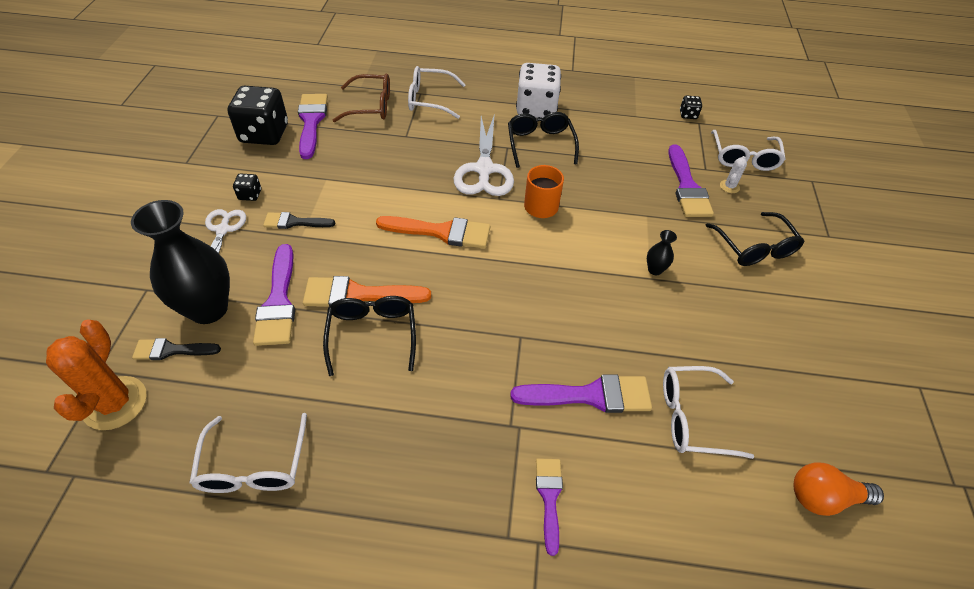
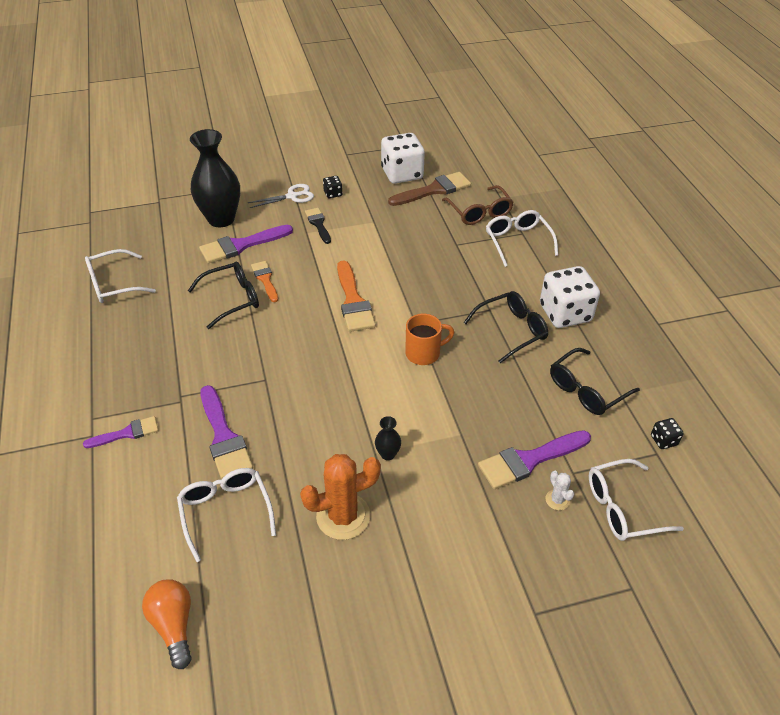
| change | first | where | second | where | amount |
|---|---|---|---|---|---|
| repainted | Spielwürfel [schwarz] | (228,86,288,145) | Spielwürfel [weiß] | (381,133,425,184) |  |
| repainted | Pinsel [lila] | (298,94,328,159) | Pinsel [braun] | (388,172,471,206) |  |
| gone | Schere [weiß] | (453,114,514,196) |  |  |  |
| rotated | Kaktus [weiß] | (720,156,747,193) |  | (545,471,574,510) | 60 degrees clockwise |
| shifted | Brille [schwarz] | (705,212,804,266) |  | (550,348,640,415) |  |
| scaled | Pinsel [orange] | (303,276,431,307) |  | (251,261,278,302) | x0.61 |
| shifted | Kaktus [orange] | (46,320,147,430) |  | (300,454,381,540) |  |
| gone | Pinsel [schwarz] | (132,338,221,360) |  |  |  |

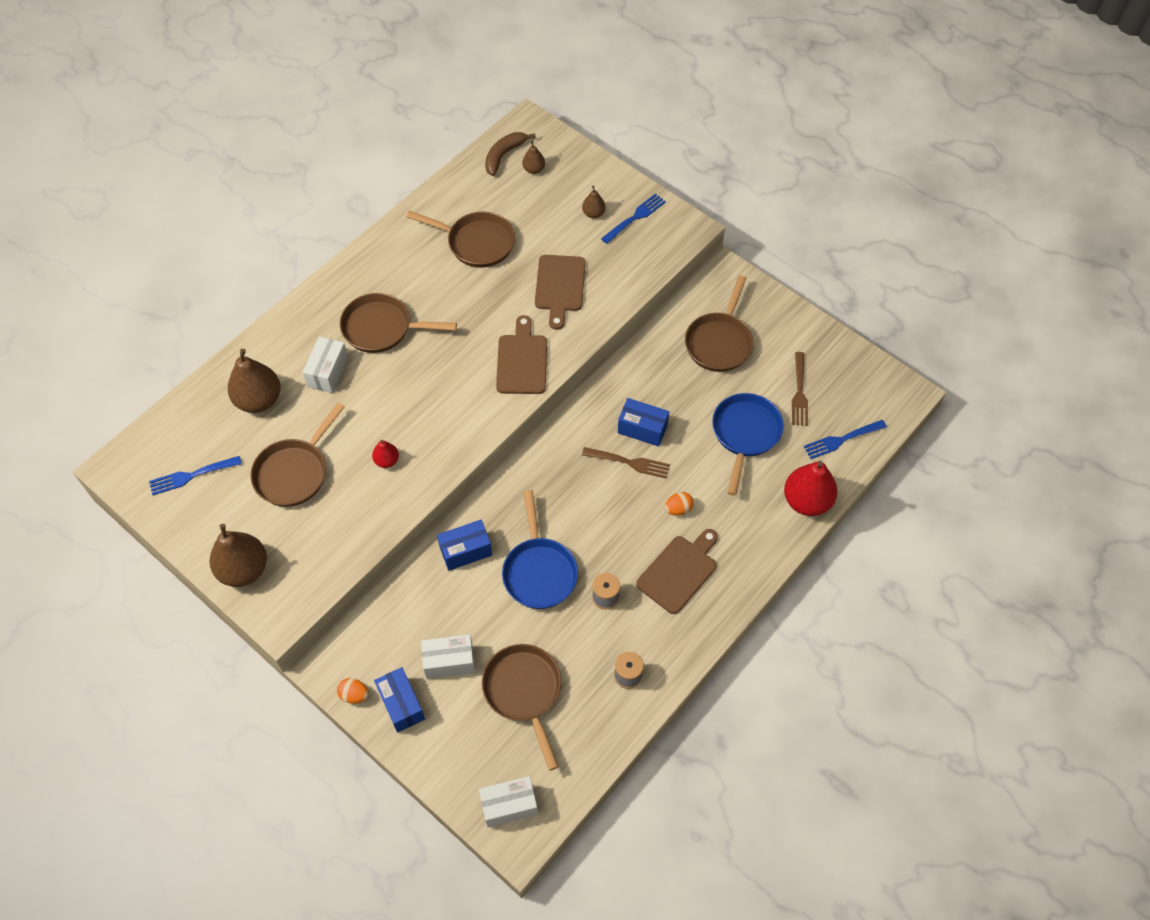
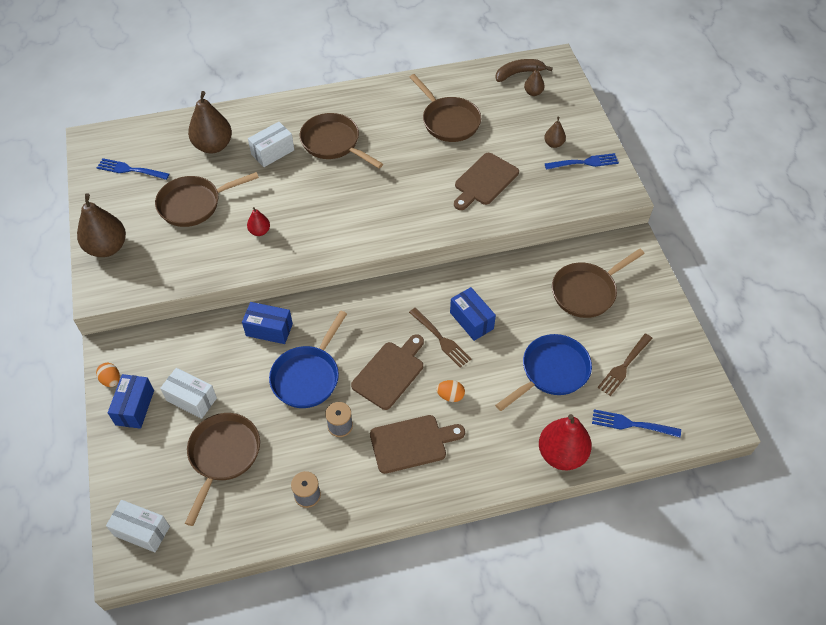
| change | first | where | second | where | amount |
|---|---|---|---|---|---|
| shifted | Schneidebrett [braun] | (496,315,547,394) |  | (351,334,424,410) |  |

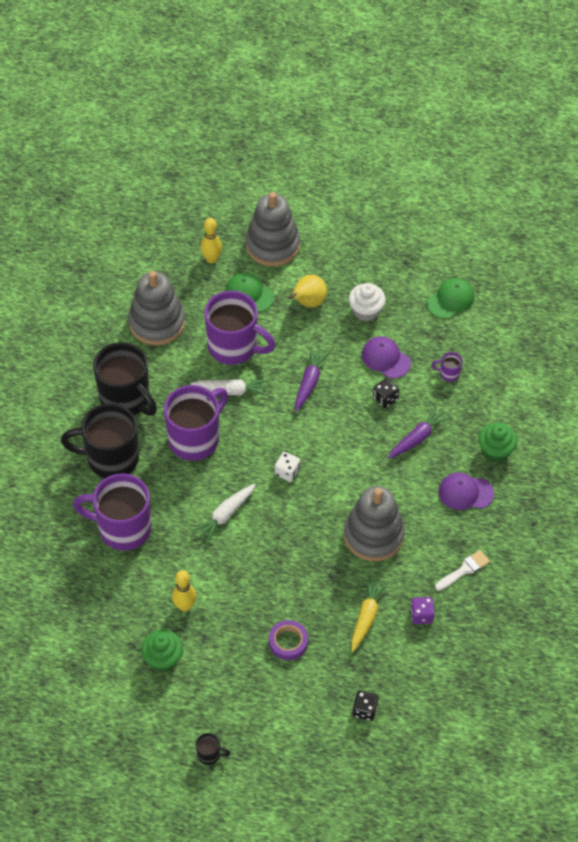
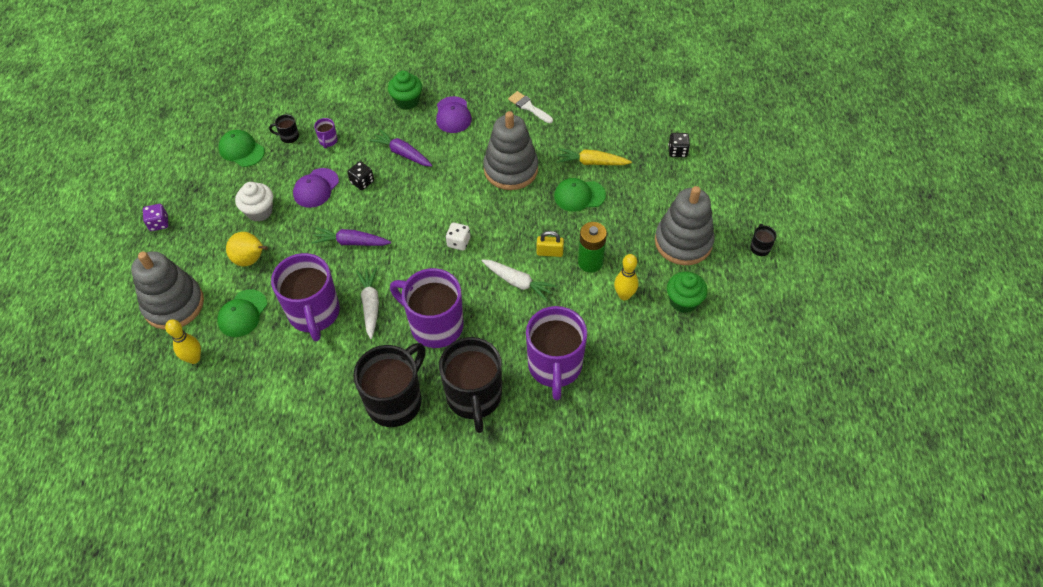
| change | first | where | second | where | amount |
|---|---|---|---|---|---|
| shifted | Stapelspielzeug [grau] | (129,271,185,345) |  | (655,186,715,265) |  |
| rotated | Tasse [lila] | (204,291,276,365) |  | (271,253,340,341) | 150 degrees clockwise |
| shifted | Spielwürfel [lila] | (411,597,435,624) |  | (143,204,168,231) |  |
| gone | Klebeband [lila] | (269,620,308,660) |  |  |  |
| new |  |  | Tasse [schwarz] | (269,114,299,143) |  |
| new |  |  | Kappe [grün] | (554,178,606,212) |  |
| new |  |  | Batterie [grün] | (578,222,607,272) |  |
| new |  |  | Vorhängeschloss [gelb] | (537,231,564,257) |  |

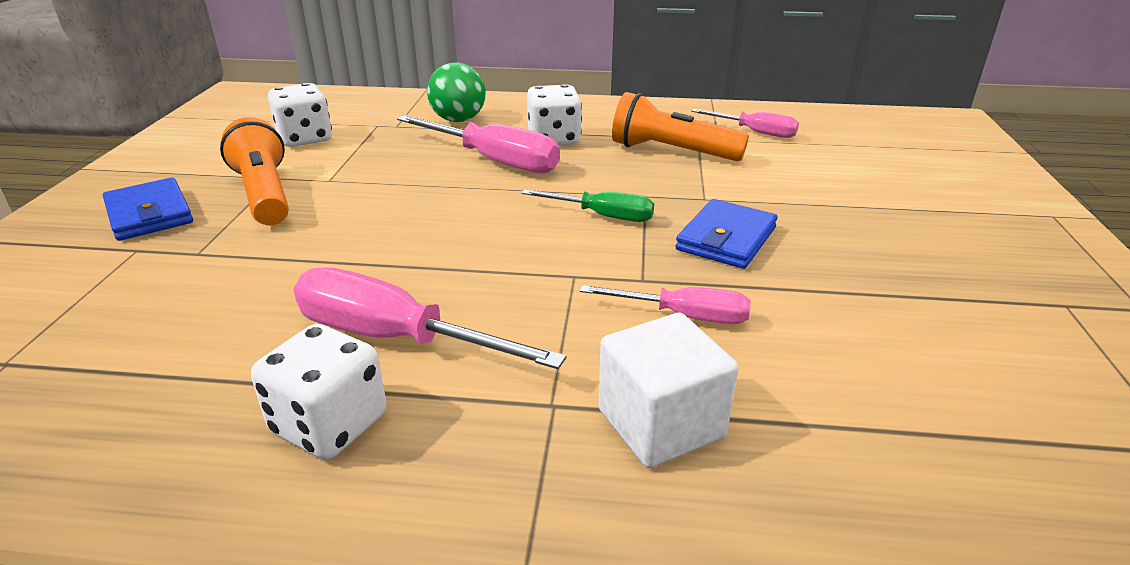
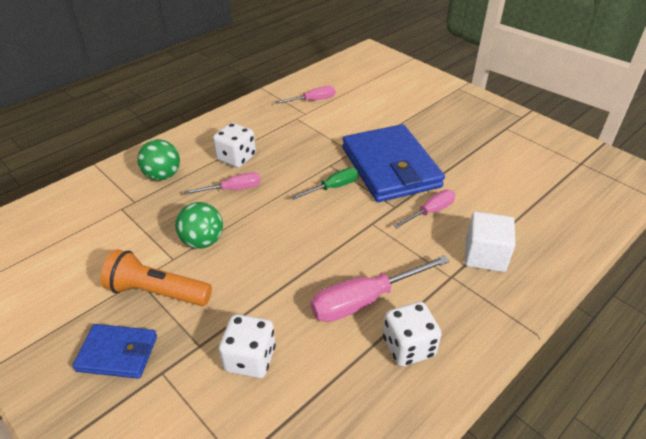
| change | first | where | second | where | amount |
|---|---|---|---|---|---|
| shifted | Spielwürfel [weiß] | (268,83,332,147) |  | (219,314,276,378) |  |
| gone | Taschenlampe [orange] | (612,92,749,161) |  |  |  |
| scaled | Schraubenzieher [rosa] | (397,115,560,173) |  | (184,172,261,195) | x0.60 |
| scaled | Geldbörse [blau] | (675,199,778,269) |  | (342,124,445,202) | x1.94 |
| new |  |  | Ball [grün] | (175,202,223,249) |  |

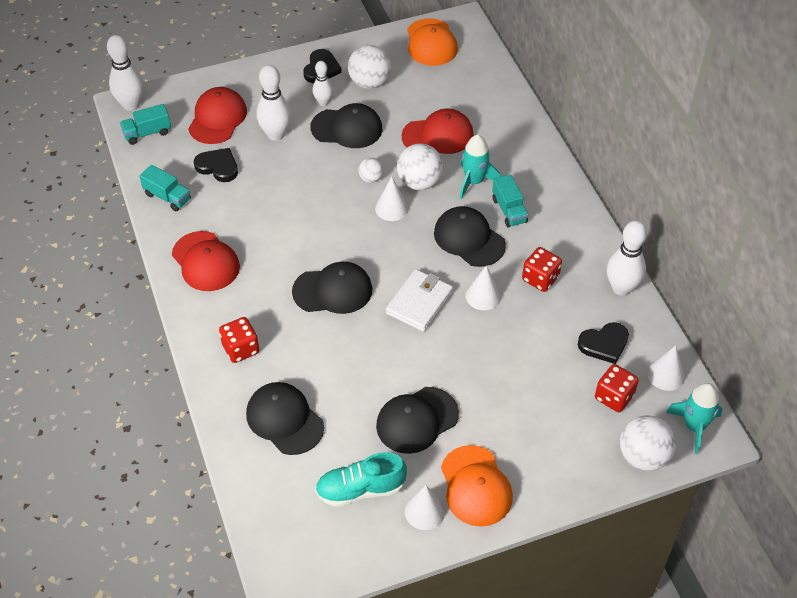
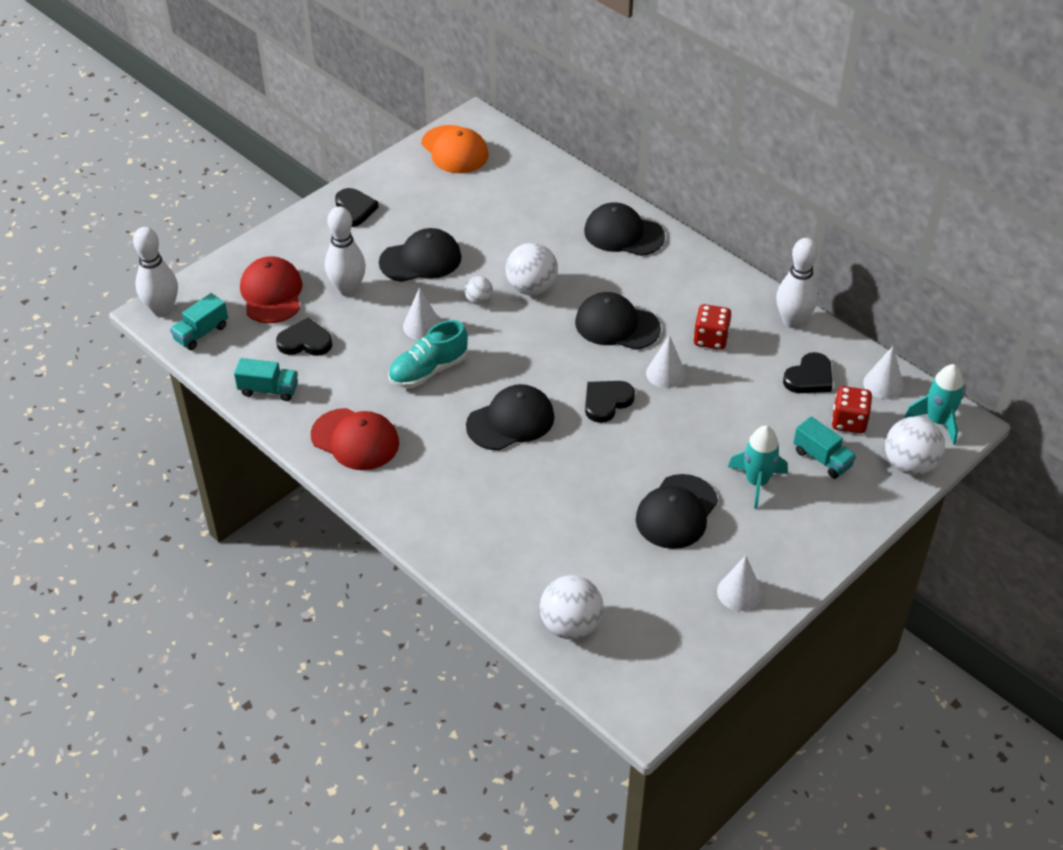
| change | first | where | second | where | amount |
|---|---|---|---|---|---|
| shifted | Ball [weiß] | (348,45,391,89) |  | (540,575,604,639) |  |
| gone | Bowlingkegel [weiß] | (313,61,333,106) |  |  |  |
| gone | Kappe [rot] | (402,108,474,154) |  |  |  |
| shifted | Rakete [türkis] | (460,135,501,199) |  | (728,426,788,509) |  |
| shifted | Lastwagen [türkis] | (492,174,528,228) |  | (793,416,856,479) |  |
| shifted | Kegel [weiß] | (375,177,409,221) |  | (403,287,441,340) |  |
| swapped | Geldbörse [weiß] | (386,269,453,332) | Herz [schwarz] | (585,381,635,423) |  |
| gone | Spielwürfel [rot] | (219,317,259,363) |  |  |  |
| shifted | Kappe [schwarz] | (246,382,324,455) |  | (584,202,665,256) |  |
| gone | Kappe [orange] | (441,445,513,527) |  |  |  |
| shifted | Schuh [türkis] | (315,452,407,507) |  | (388,320,468,388) |  |

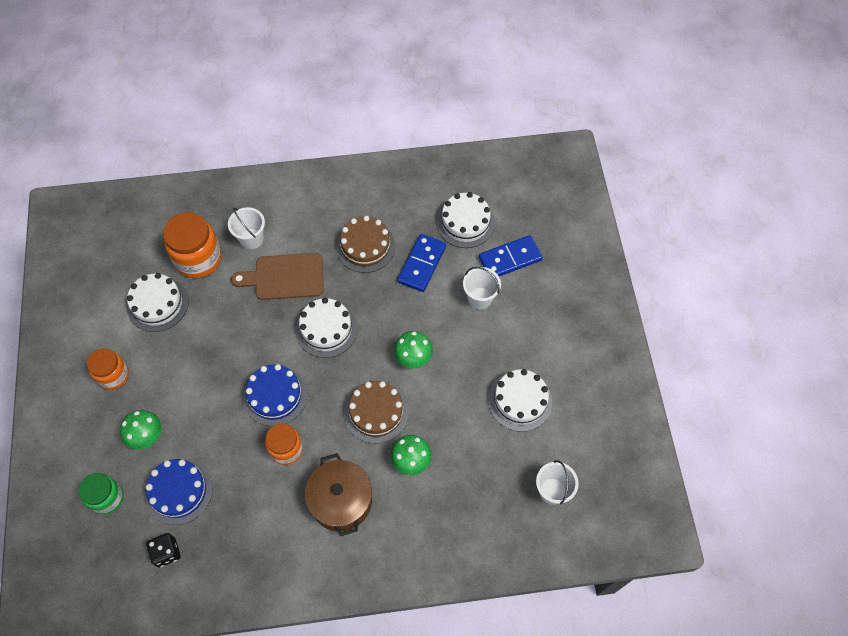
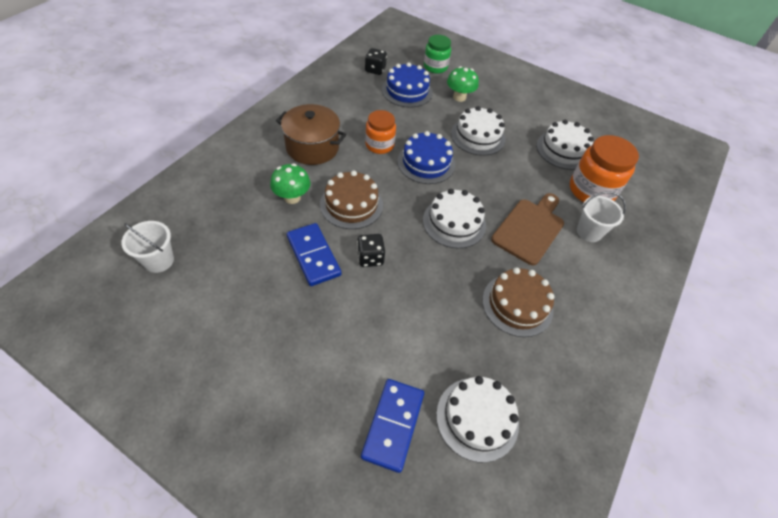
| change | first | where | second | where | amount |
|---|---|---|---|---|---|
| shifted | Dominostein [blau] | (398,234,446,292) |  | (287,223,341,286) |  |
| gone | Eimer [weiß] | (463,267,501,309) |  |  |  |
| swapped | Pilz [grün] | (394,331,433,369) | Spielwürfel [schwarz] | (357,234,385,267) |  |
| gone | Einmachglas [orange] | (87,348,129,390) |  |  |  |
| shifted | Kuchen [weiß] | (488,369,552,432) |  | (451,106,505,156) |  |

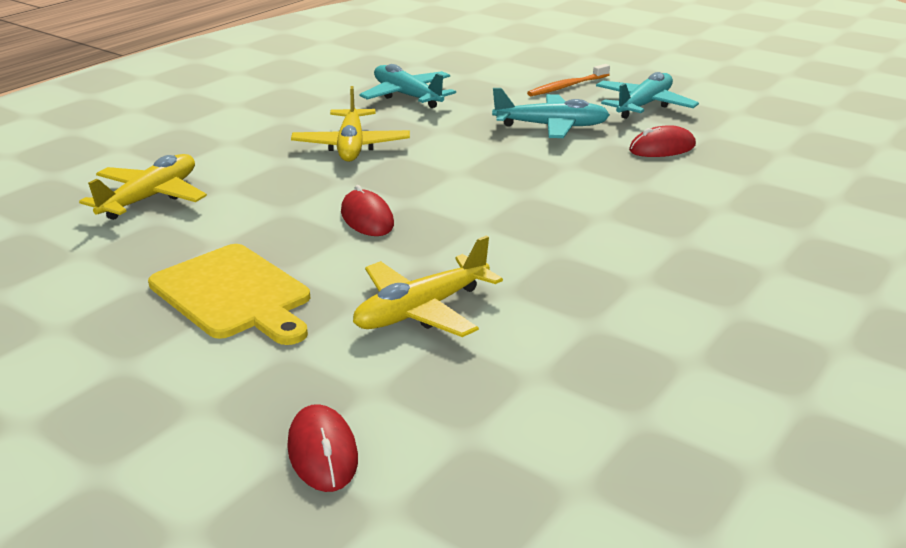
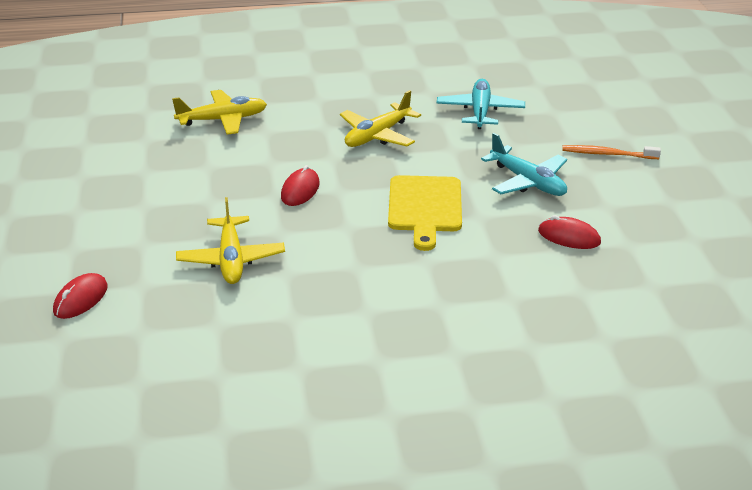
| change | first | where | second | where | amount |
|---|---|---|---|---|---|
| gone | Flugzeug [türkis] | (596,72,699,119) |  |  |  |
| rotated | Flugzeug [gelb] | (353,235,503,337) |  | (176,197,285,284) | 105 degrees counterclockwise |
| shifted | Schneidebrett [gelb] | (148,244,310,345) |  | (388,175,462,251) |  |

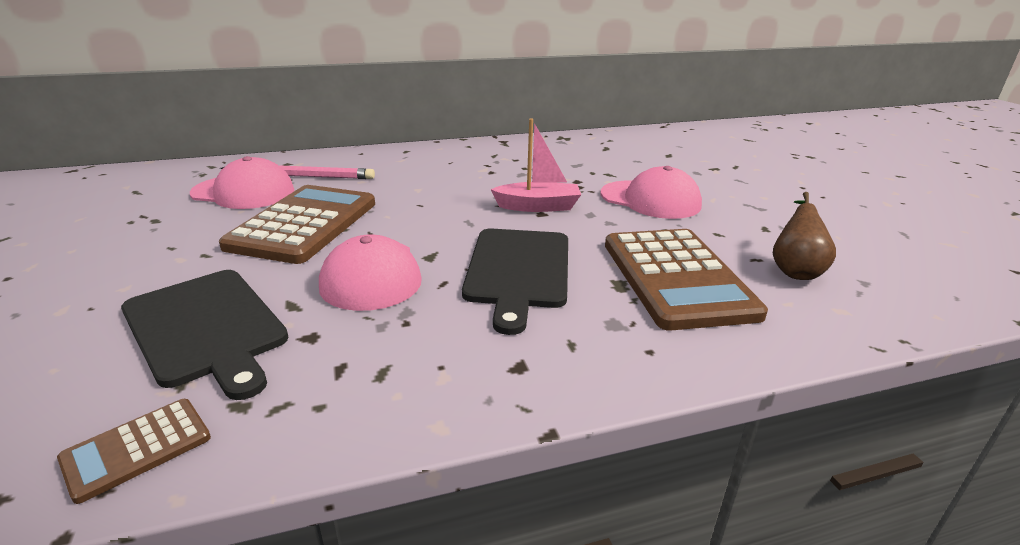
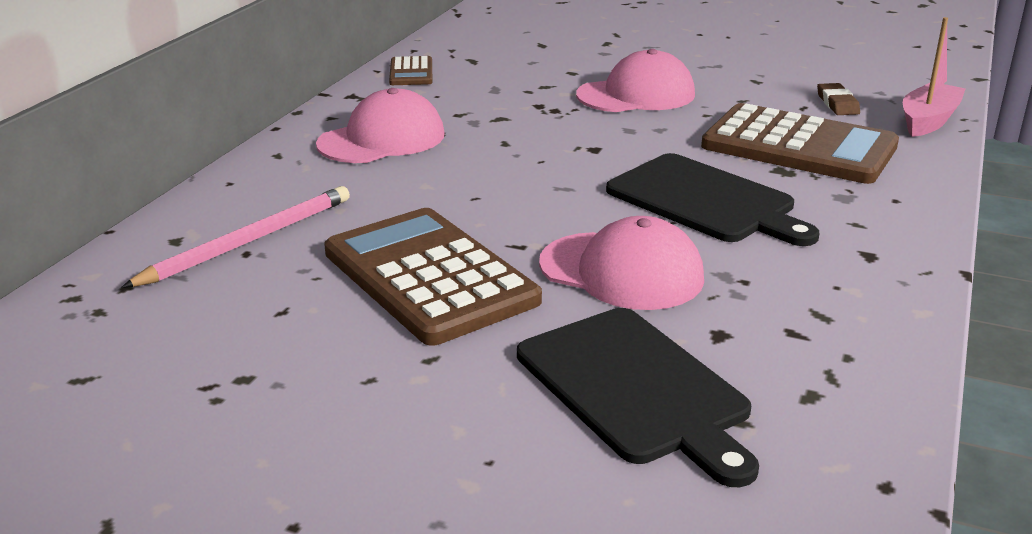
| change | first | where | second | where | amount |
|---|---|---|---|---|---|
| shifted | Boot [rosa] | (490,119,581,212) |  | (903,17,965,137) |  |
| shifted | Kappe [rosa] | (190,156,294,209) |  | (316,88,445,163) |  |
| swapped | Birne [braun] | (773,192,836,280) | Radiergummi [braun] | (817,83,860,115) |  |
| rotated | Schneidebrett [schwarz] | (121,270,288,400) |  | (517,308,759,487) | 60 degrees clockwise |
| shifted | Taschenrechner [braun] | (57,399,211,504) |  | (389,56,432,85) |  |

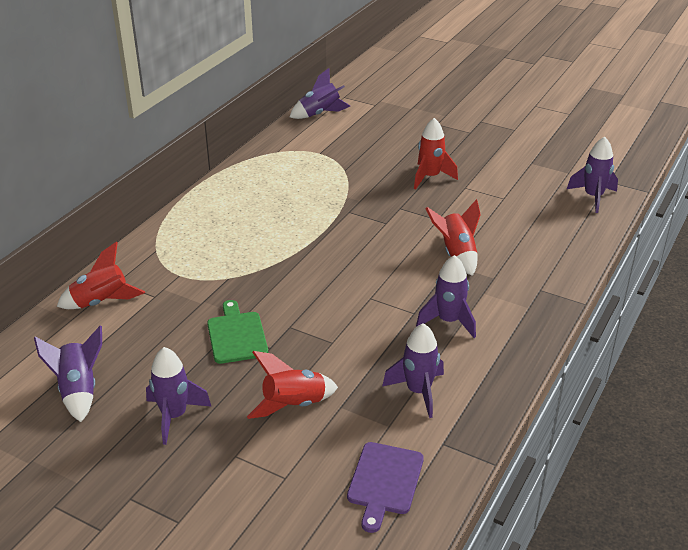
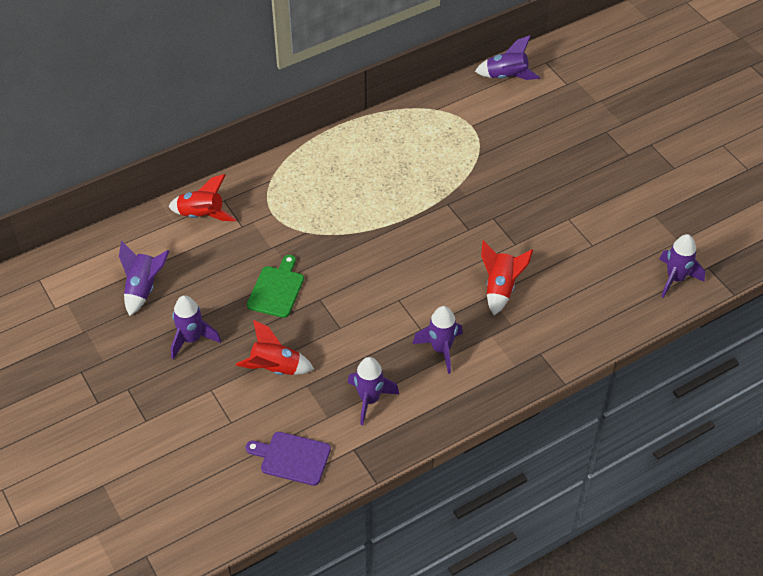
| change | first | where | second | where | amount |
|---|---|---|---|---|---|
| gone | Rakete [rot] | (414,118,458,189) |  |  |  |
| rotated | Schneidebrett [lila] | (347,442,424,533) |  | (245,432,331,486) | 60 degrees clockwise |

